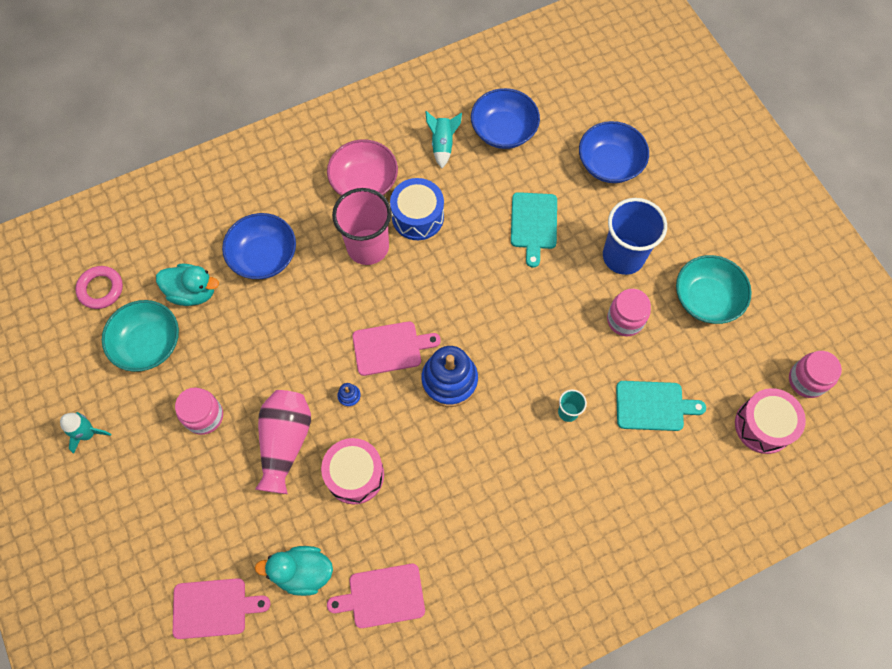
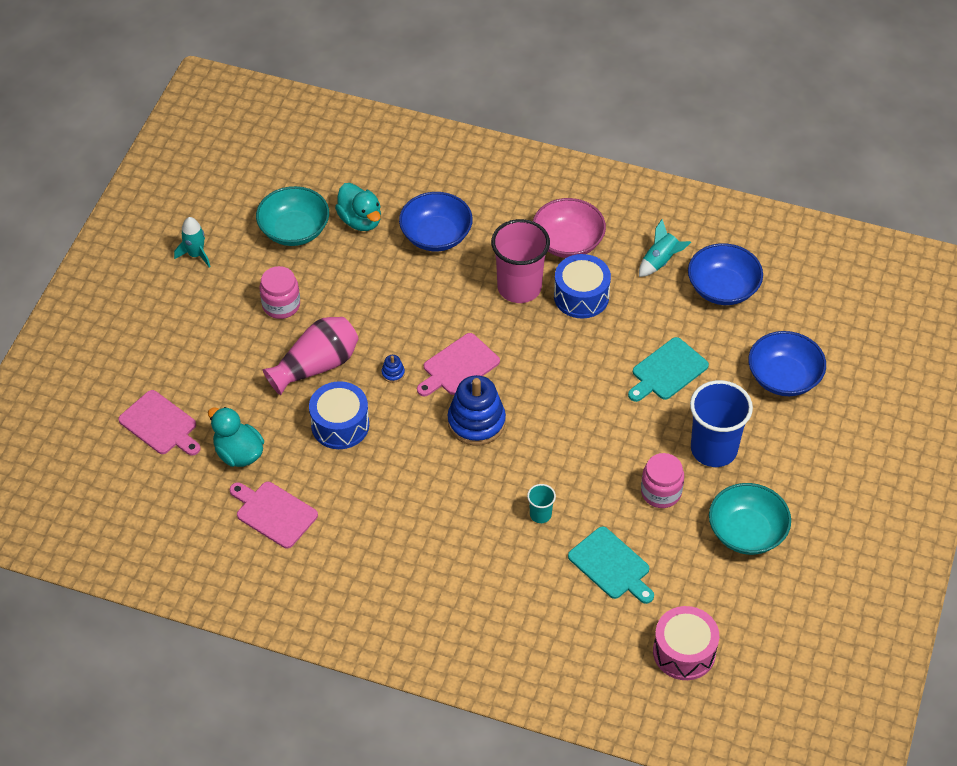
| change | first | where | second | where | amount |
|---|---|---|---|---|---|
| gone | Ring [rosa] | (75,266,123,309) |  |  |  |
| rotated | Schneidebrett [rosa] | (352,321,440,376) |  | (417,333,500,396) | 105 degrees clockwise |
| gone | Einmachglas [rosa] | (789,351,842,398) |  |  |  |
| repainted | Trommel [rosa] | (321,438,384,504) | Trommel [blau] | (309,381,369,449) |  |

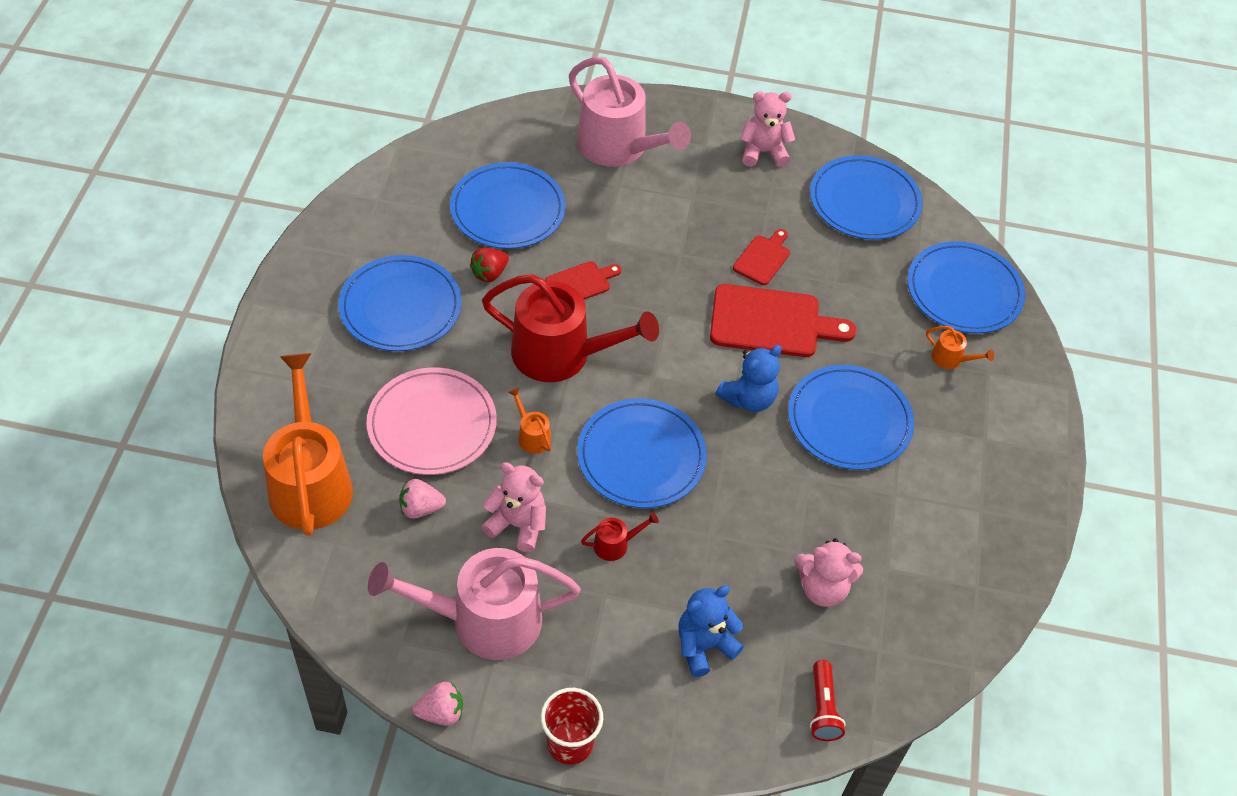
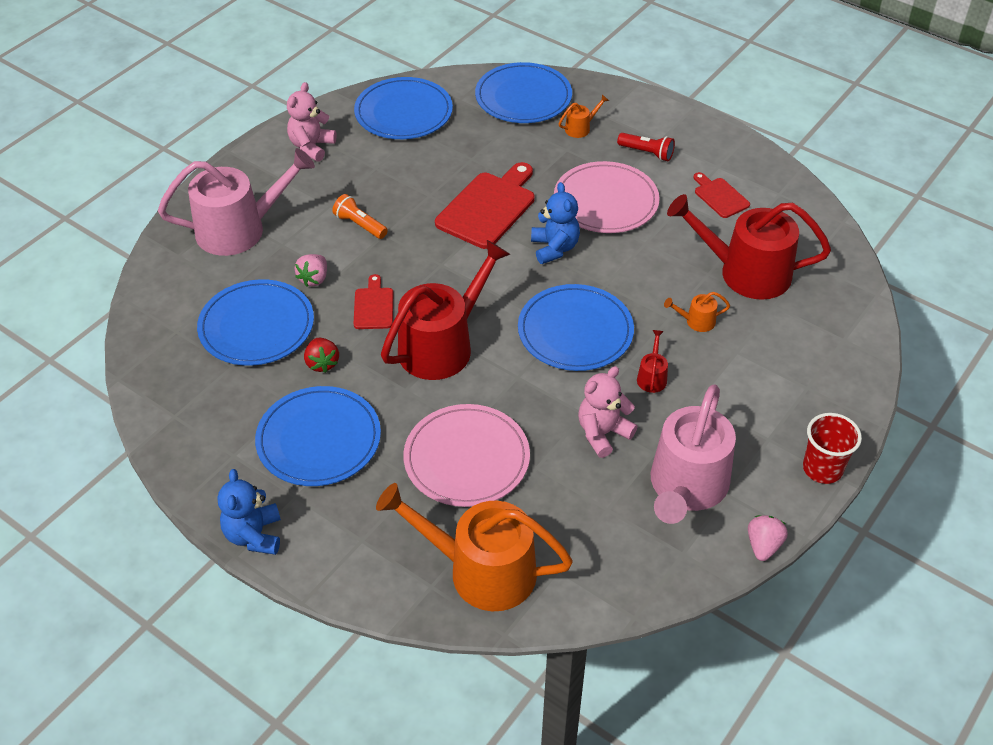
| change | first | where | second | where | amount |
|---|---|---|---|---|---|
| shifted | Schneidebrett [rot] | (733,229,790,285) |  | (693,172,750,218) |  |
| repainted | Teller [blau] | (788,365,914,470) | Teller [rosa] | (554,161,660,233) |  |
| shifted | Gießkanne [orange] | (508,388,551,454) |  | (664,292,730,332) |  |
| shifted | Erdbeere [rosa] | (399,479,446,519) |  | (295,254,327,287) |  |
| swapped | Teddybär [rosa] | (794,538,863,607) | Gießkanne [rot] | (667,194,831,300) |  |
| shifted | Teddybär [blau] | (678,585,744,677) |  | (218,469,281,555) |  |
| shifted | Taschenlampe [rot] | (810,660,846,741) |  | (617,133,675,161) |  |
| new |  |  | Taschenlampe [orange] | (332,194,388,239) |  |

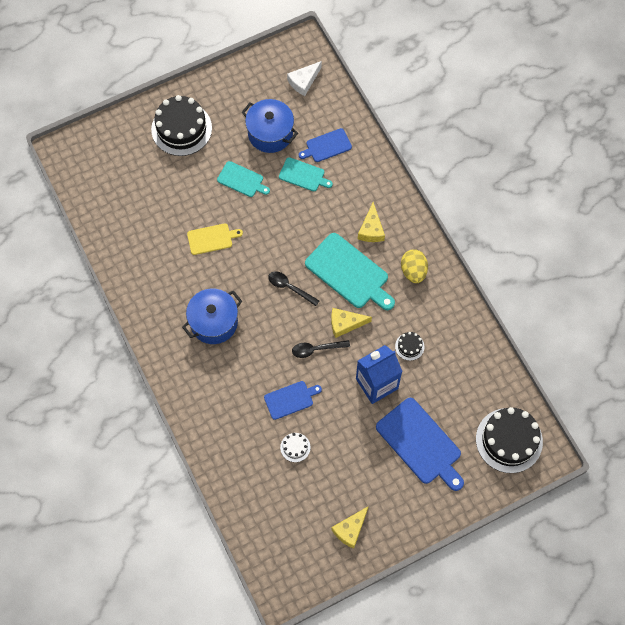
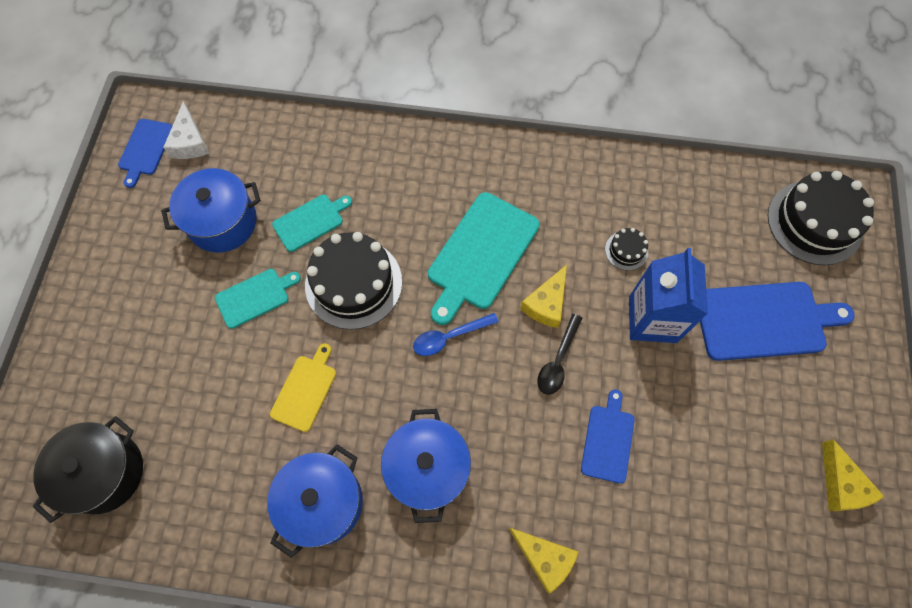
| change | first | where | second | where | amount |
|---|---|---|---|---|---|
| shifted | Kuchen [schwarz] | (151,95,212,156) |  | (305,232,402,330) |  |
| shifted | Schneidebrett [blau] | (299,128,352,162) |  | (118,119,172,188) |  |
| shifted | Käse [gelb] | (358,202,385,242) |  | (509,528,579,593) |  |
| rotated | Schneidebrett [türkis] | (305,233,395,310) |  | (428,192,540,325) | 135 degrees clockwise |
| gone | Ei [gelb] | (401,249,428,283) |  |  |  |
| repainted | Löffel [schwarz] | (268,271,320,306) | Löffel [blau] | (413,313,499,356) |  |
| gone | Kuchen [weiß] | (280,433,310,462) |  |  |  |
| new |  |  | Kochtopf [schwarz] | (33,416,143,523) |  |
| new |  |  | Kochtopf [blau] | (267,444,363,558) |  |

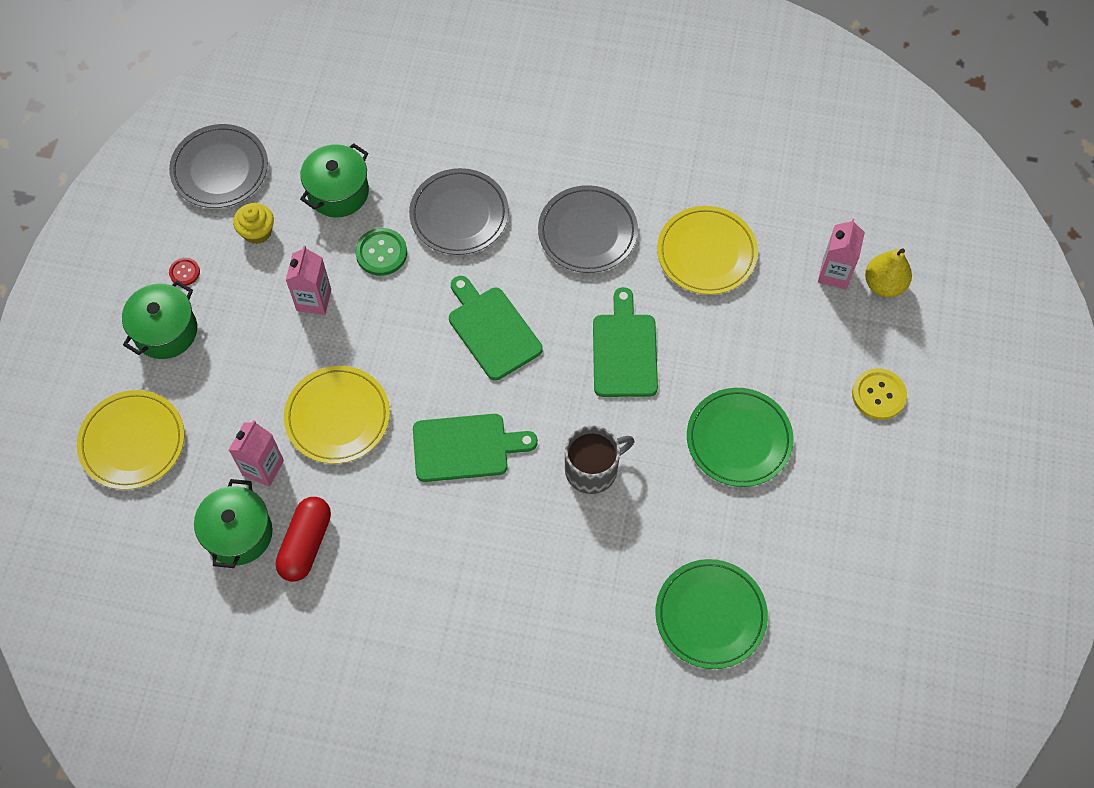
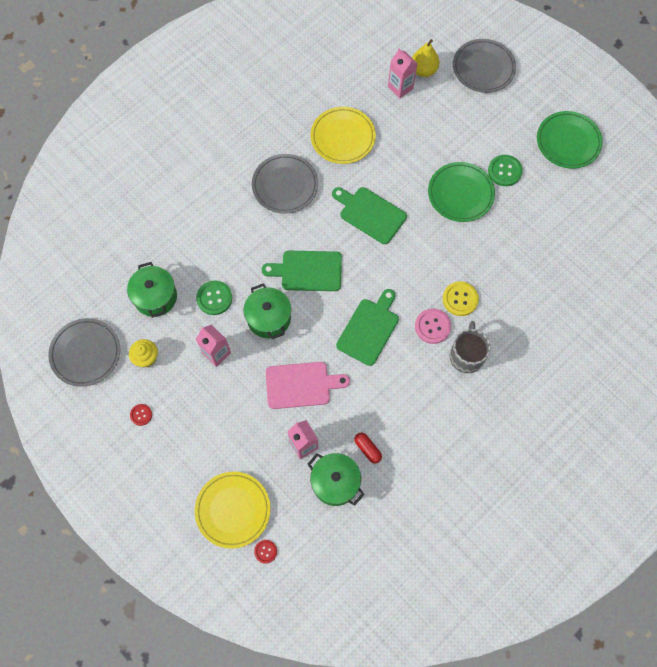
| change | first | where | second | where | amount |
|---|---|---|---|---|---|
| shifted | Teller [grau] | (409,168,509,255) |  | (453,39,516,93) |  |
| shifted | Kochtopf [grün] | (122,280,197,359) |  | (244,283,291,339) |  |
| swapped | Teller [gelb] | (284,366,390,464) | Schneidebrett [rosa] | (266,362,350,409) |  |
| shifted | Knopf [gelb] | (852,368,907,420) |  | (443,281,479,316) |  |
| shifted | Tasse [grau] | (565,425,635,494) |  | (450,321,491,373) |  |
| scaled | Kapsel [rot] | (276,497,331,582) |  | (354,433,382,464) | x0.59 |
| shifted | Teller [grün] | (655,559,768,669) |  | (537,111,603,169) |  |
| new |  |  | Knopf [grün] | (488,155,523,186) |  |
| new |  |  | Knopf [rosa] | (415,309,451,344) |  |
| new |  |  | Knopf [rot] | (254,540,277,564) |  |

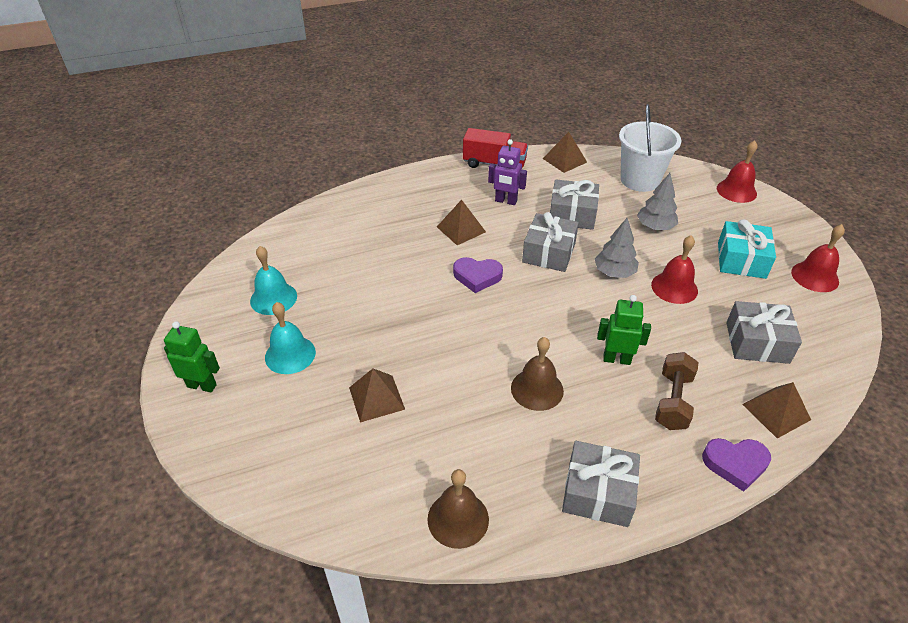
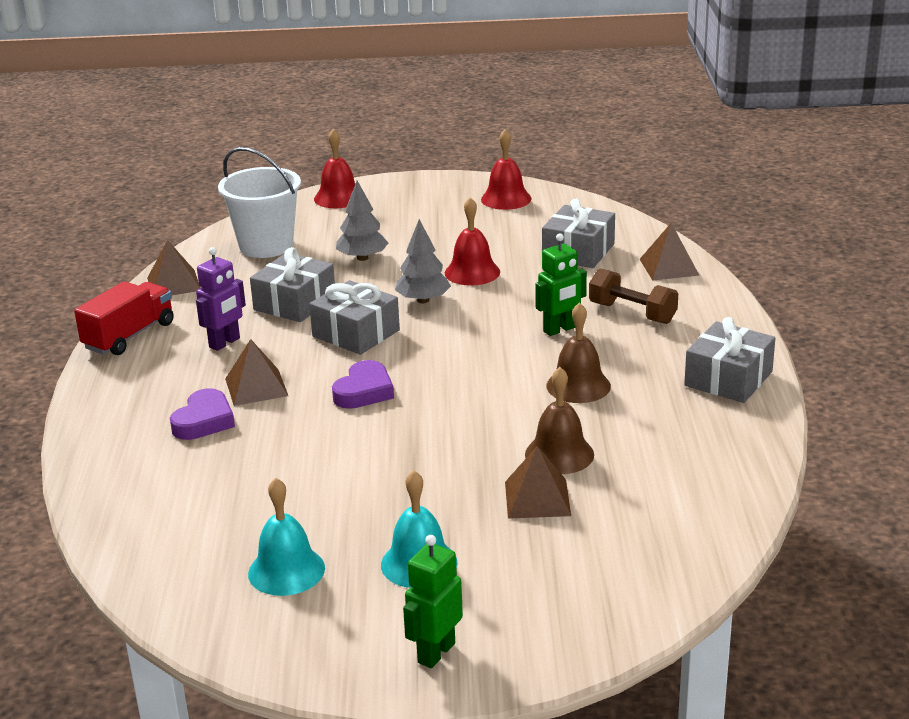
| change | first | where | second | where | amount |
|---|---|---|---|---|---|
| gone | Geschenk [türkis] | (718,219,776,279) |  |  |  |
| rotated | Roboter [grün] | (597,295,651,365) |  | (535,233,587,336) | 150 degrees counterclockwise |
| shifted | Herz [lila] | (702,438,771,492) |  | (170,388,235,440) |  |
| shifted | Glocke [braun] | (427,469,489,549) |  | (525,367,594,474) |  |

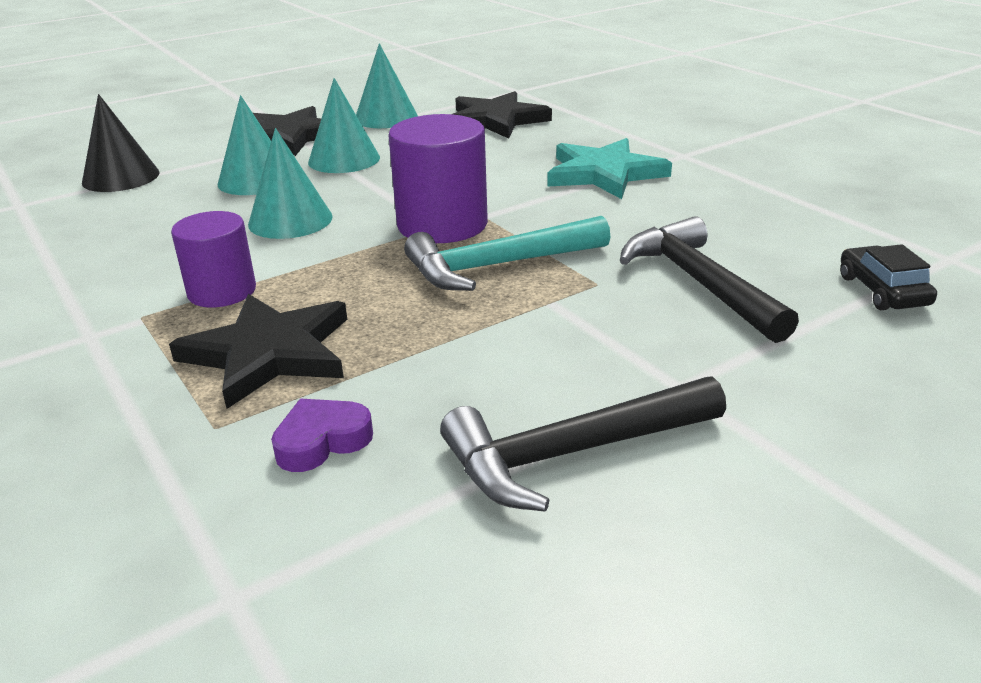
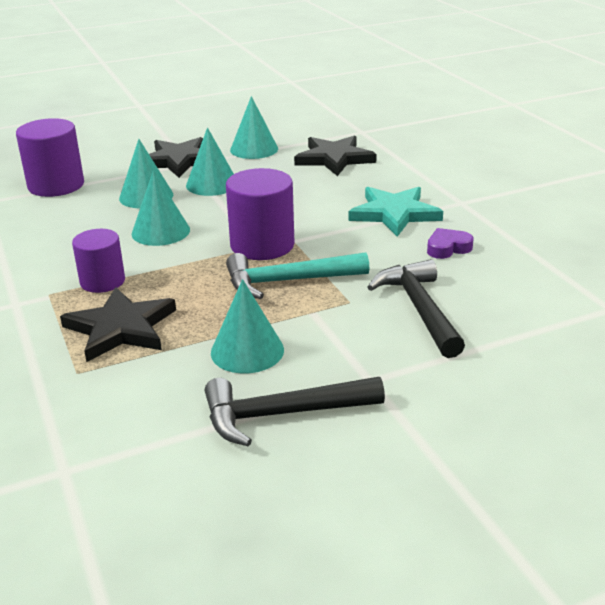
| change | first | where | second | where | amount |
|---|---|---|---|---|---|
| swapped | Kegel [schwarz] | (82,94,160,192) | Vollzylinder [lila] | (16,118,84,197) |  |
| gone | Auto [schwarz] | (840,244,937,310) |  |  |  |
| shifted | Herz [lila] | (271,399,373,472) |  | (427,228,474,259) |  |
| new |  |  | Kegel [türkis] | (211,279,284,373) |  |

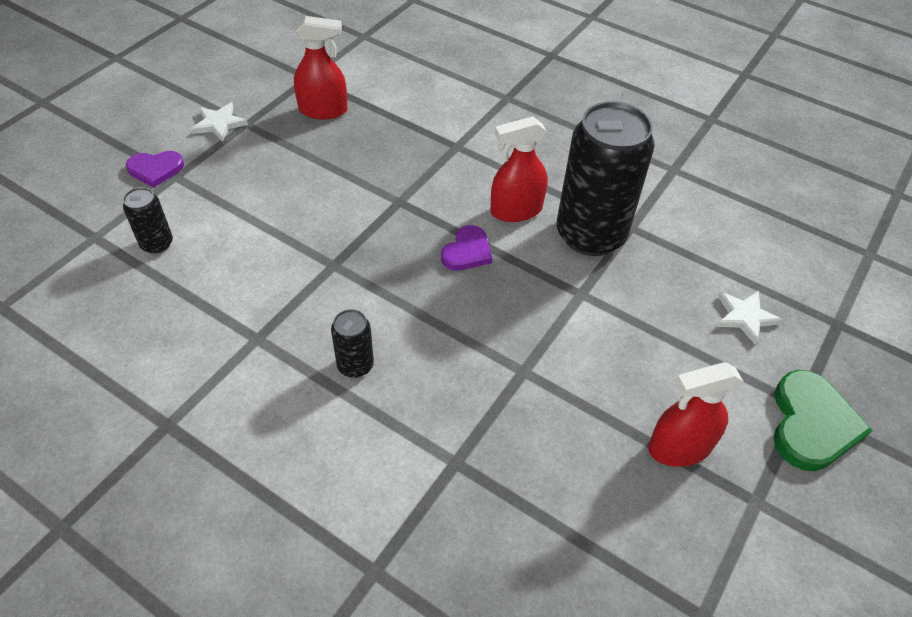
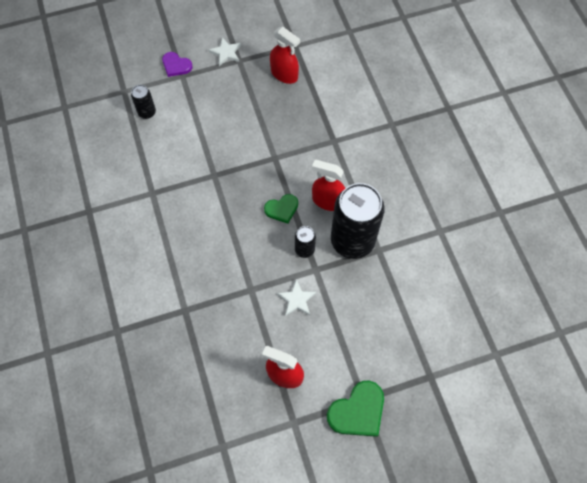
| change | first | where | second | where | amount |
|---|---|---|---|---|---|
| repainted | Herz [lila] | (441,225,492,271) | Herz [grün] | (264,194,298,223) |  |
| shifted | Stern [weiß] | (716,290,782,345) |  | (277,279,316,316) |  |
| shifted | Dose [schwarz] | (331,309,374,378) |  | (295,226,316,258) |  |

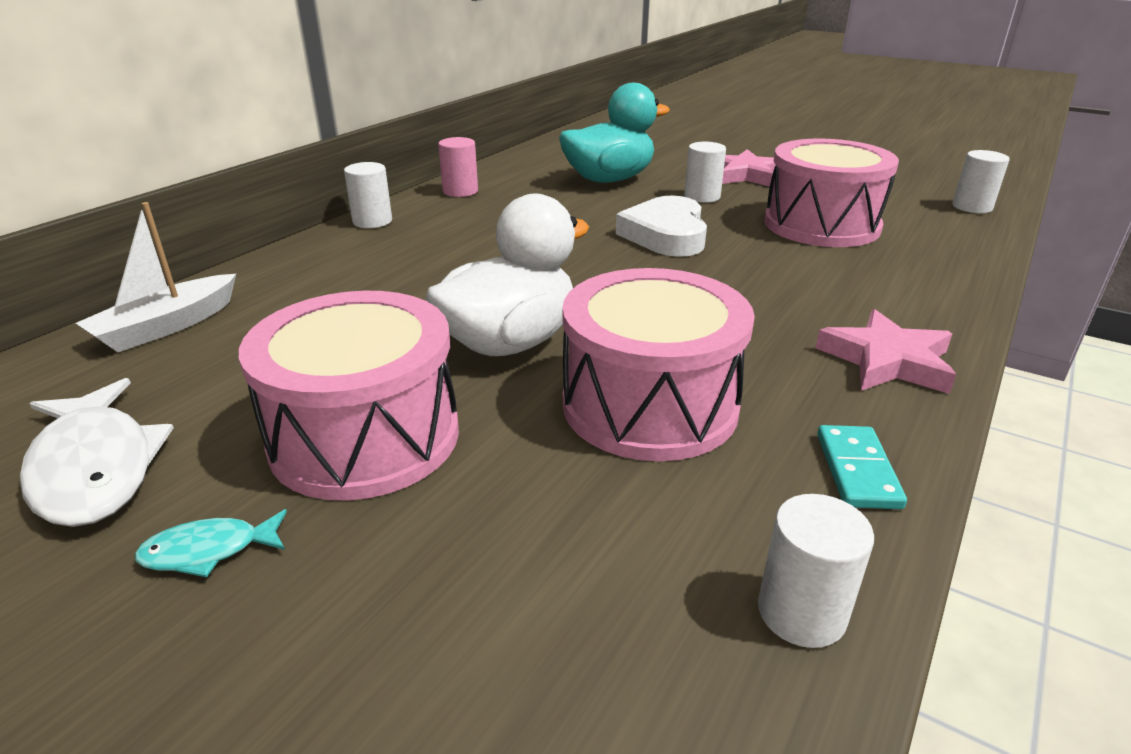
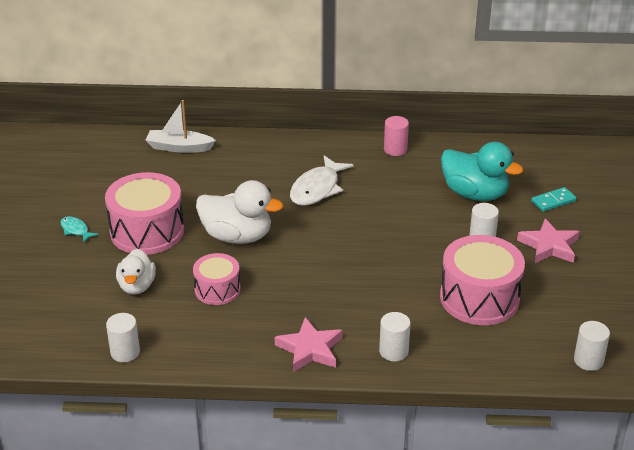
| change | first | where | second | where | amount |
|---|---|---|---|---|---|
| shifted | Vollzylinder [weiß] | (344,162,392,228) |  | (379,312,411,361) |  |
| gone | Herz [weiß] | (616,196,707,257) |  |  |  |
| scaled | Trommel [rosa] | (562,268,755,461) |  | (193,253,240,305) | x0.58 |
| shifted | Fisch [weiß] | (20,378,174,527) |  | (290,155,353,206) |  |
| shifted | Dominostein [türkis] | (817,425,907,509) |  | (531,187,577,212) |  |
| new |  |  | Ente [weiß] | (116,248,156,295) |  |

